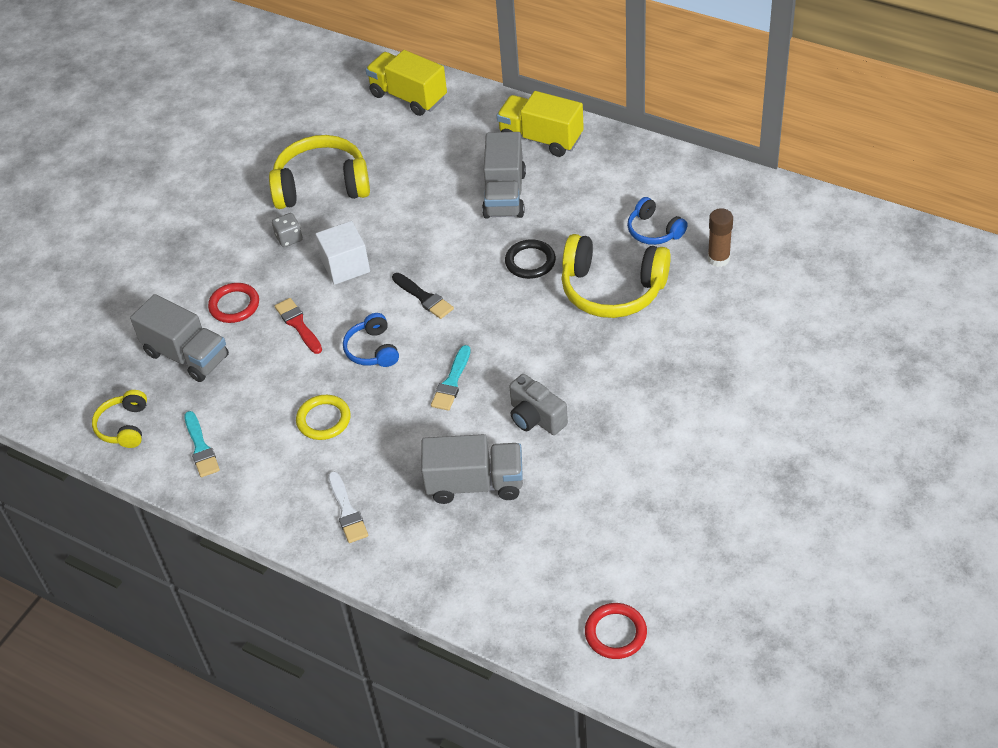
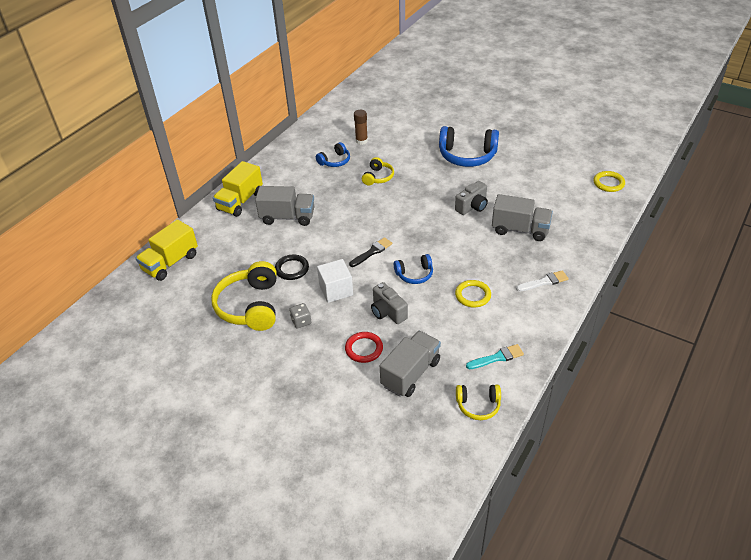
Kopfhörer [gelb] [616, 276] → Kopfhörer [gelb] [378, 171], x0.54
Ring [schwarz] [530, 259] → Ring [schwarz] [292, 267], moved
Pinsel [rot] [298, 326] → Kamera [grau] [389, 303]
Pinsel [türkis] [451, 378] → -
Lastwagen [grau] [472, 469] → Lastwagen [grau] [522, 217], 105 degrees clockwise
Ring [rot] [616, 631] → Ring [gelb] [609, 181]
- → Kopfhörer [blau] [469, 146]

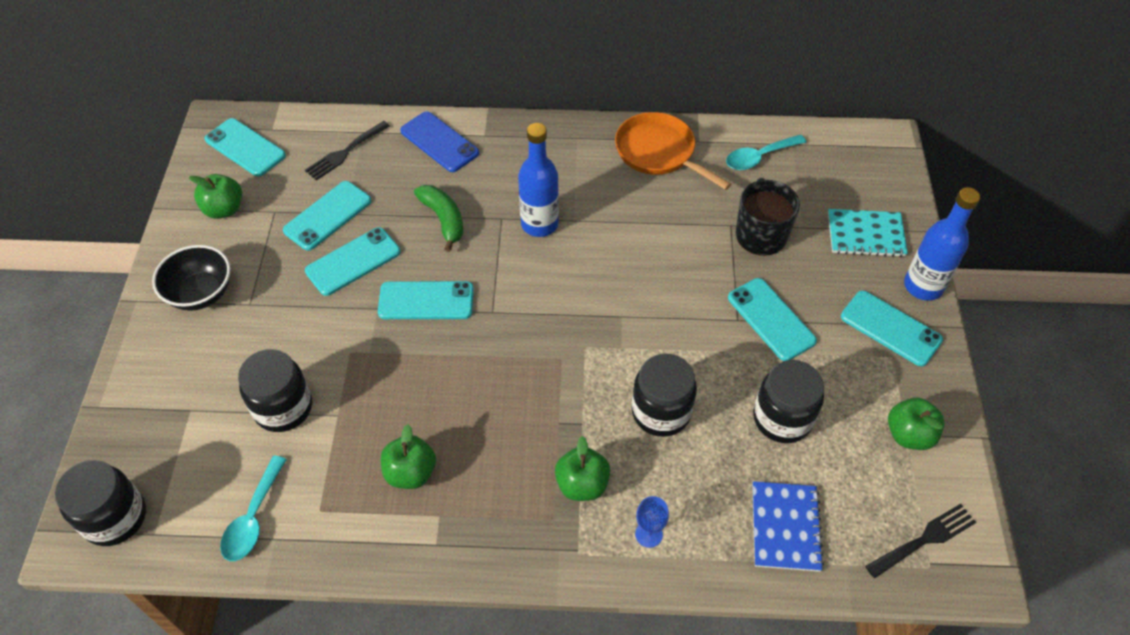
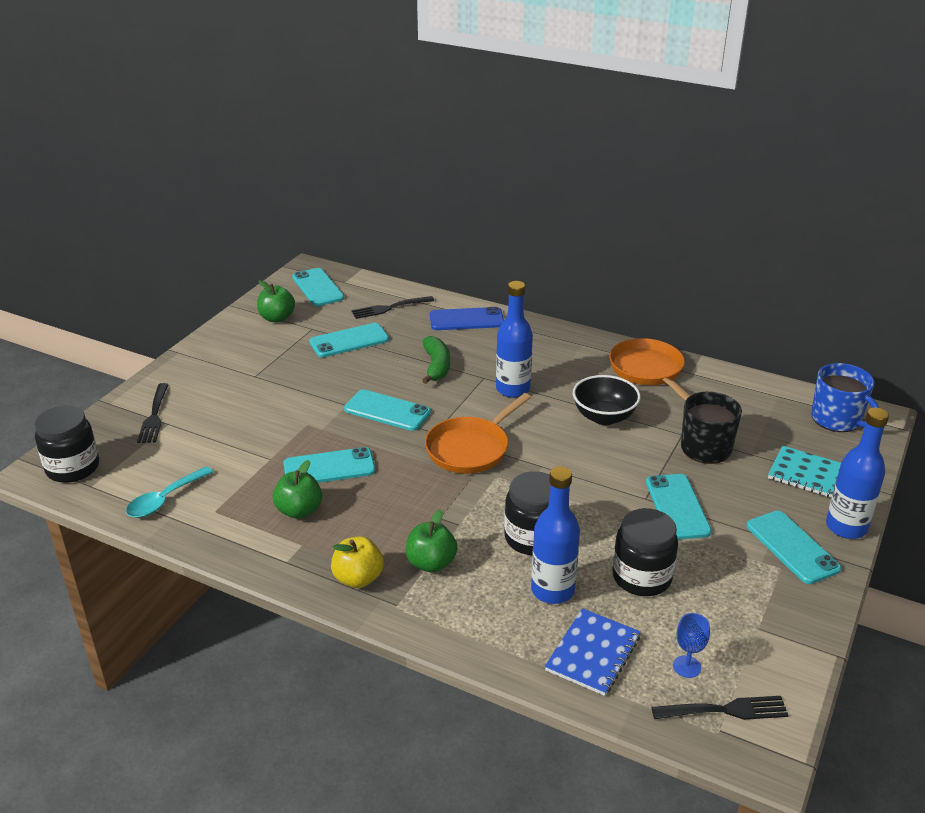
Handy [blau] [439, 141] → Handy [blau] [467, 318], 75 degrees counterclockwise
Löffel [türkis] [766, 152] → -
Handy [türkis] [352, 261] → Handy [türkis] [330, 465], moved
Schüssel [schwarz] [191, 278] → Schüssel [schwarz] [607, 400], moved
Einmachglas [schwarz] [275, 390] → -
Apfel [grün] [916, 423] → -
Kelch [blau] [652, 522] → Kelch [blau] [691, 645], moved
- → Tasse [blau] [845, 397]
- → Gabel [schwarz] [153, 413]
- → Pfanne [orange] [478, 433]
- → Flasche [blau] [555, 535]
- → Apfel [gelb] [357, 562]

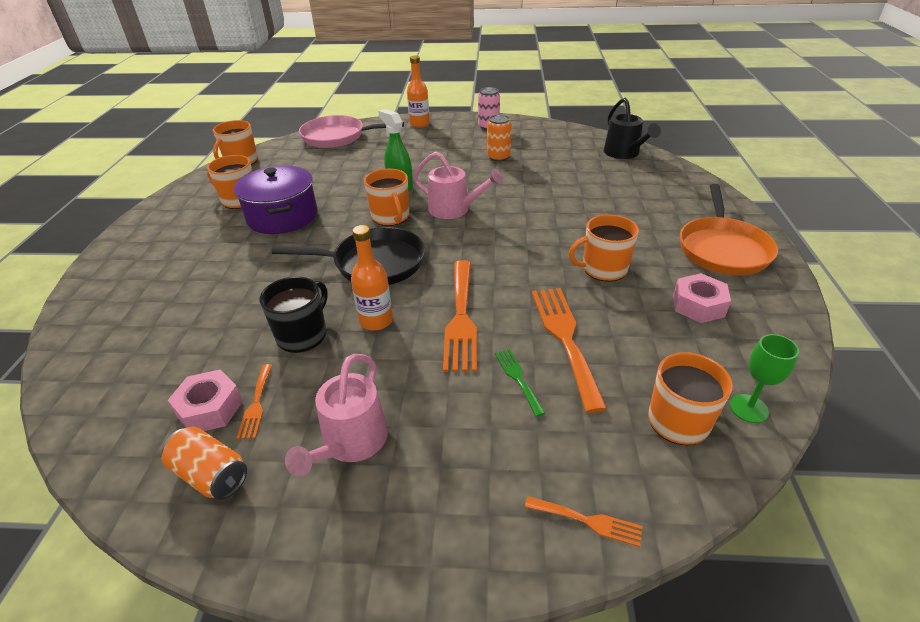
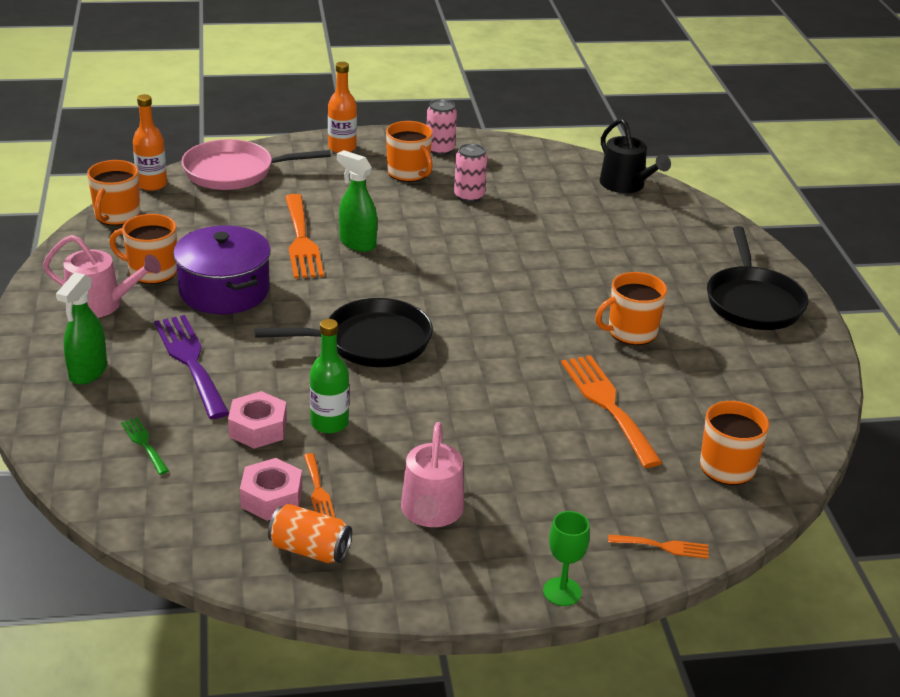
Dose [orange] [499, 138] → Dose [rosa] [470, 172]
Gießkanne [rosa] [458, 185] → Gießkanne [rosa] [102, 276], moved
Tasse [orange] [386, 197] → Tasse [orange] [409, 151], moved
Pfanne [orange] [729, 230] → Pfanne [schwarz] [758, 278]
Flasche [orange] [372, 278] → Flasche [orange] [150, 142], moved
Gabel [orange] [460, 316] → Gabel [orange] [304, 236], moved
Sechskantmutter [rosa] [702, 298] → Sechskantmutter [rosa] [257, 420], moved
Tasse [schwarz] [294, 314] → Flasche [grün] [329, 376]
Kelch [grün] [764, 378] → Kelch [grün] [566, 558], moved
Gabel [grün] [520, 383] → Gabel [grün] [145, 446], moved
- → Sprühflasche [grün] [81, 328]
- → Gabel [lila] [191, 367]

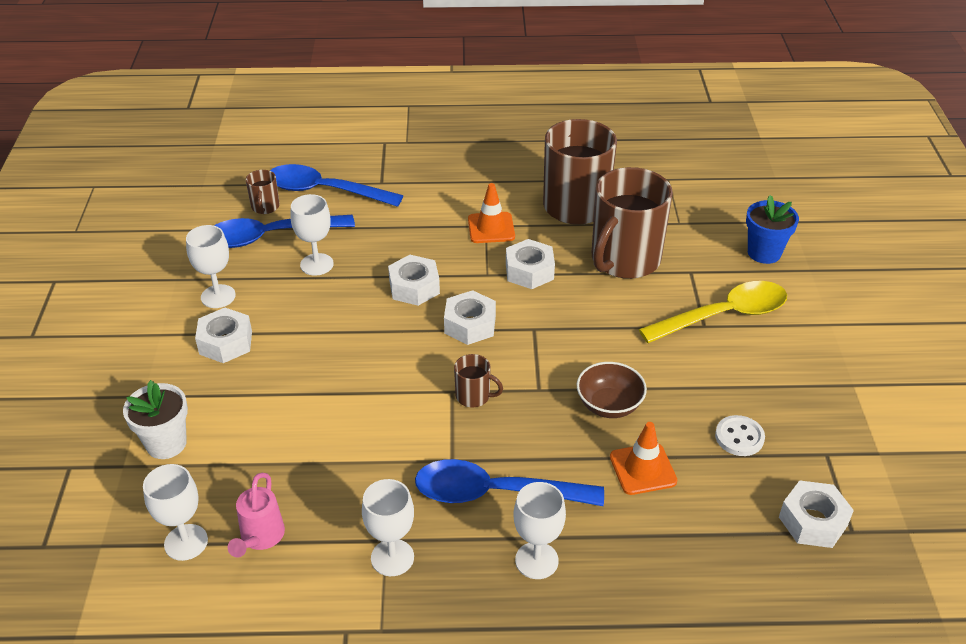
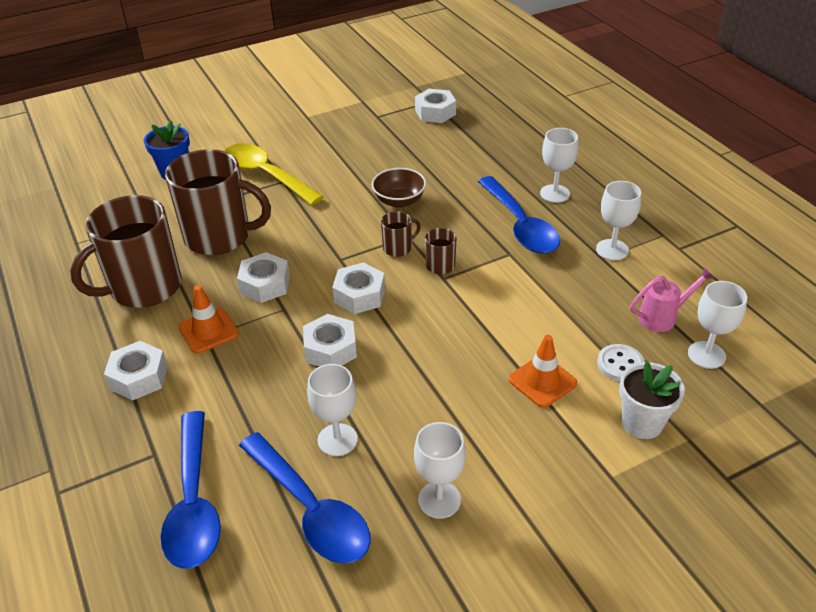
Tasse [braun] [263, 192] → Tasse [braun] [401, 234], moved
Sechskantmutter [weiß] [223, 335] → Sechskantmutter [weiß] [136, 370], moved
Knopf [weiß] [740, 435] → Knopf [weiß] [621, 362], moved
Leitkegel [orange] [643, 458] → Leitkegel [orange] [542, 371], moved

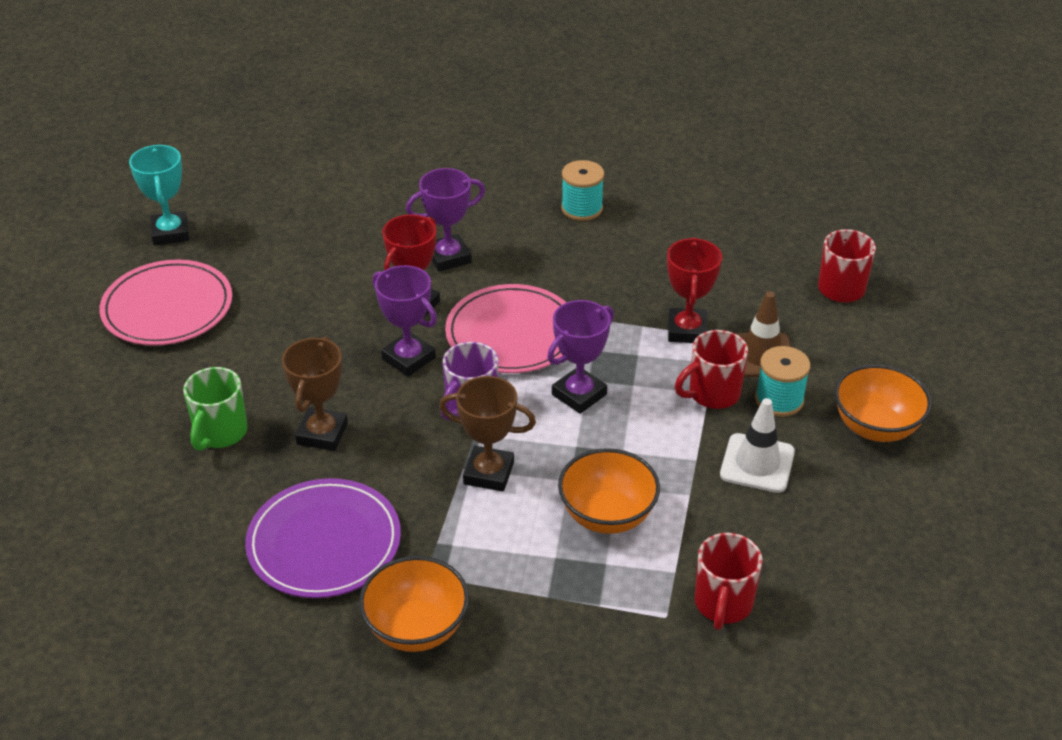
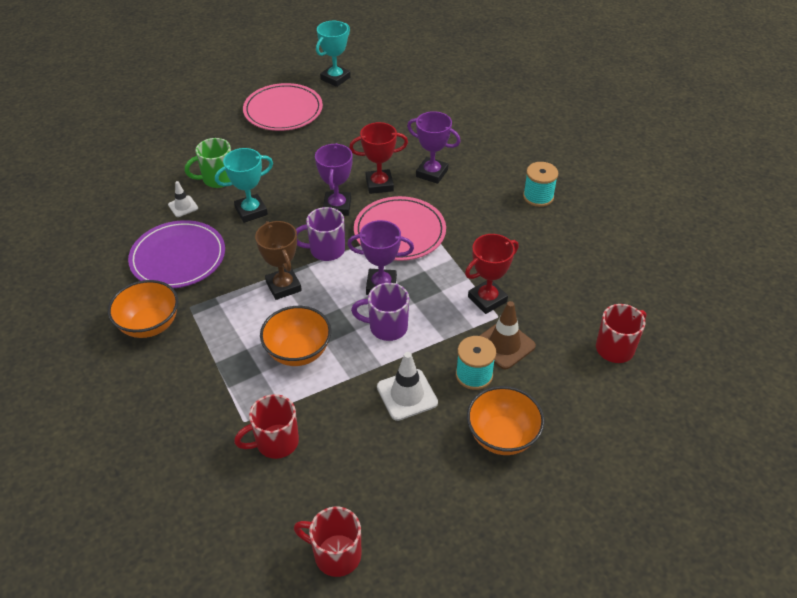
Tasse [rot] [711, 369] → Tasse [rot] [327, 542], moved
Pokal [braun] [315, 393] → Pokal [türkis] [244, 185]
- → Leitkegel [weiß] [183, 199]
- → Tasse [lila] [380, 312]

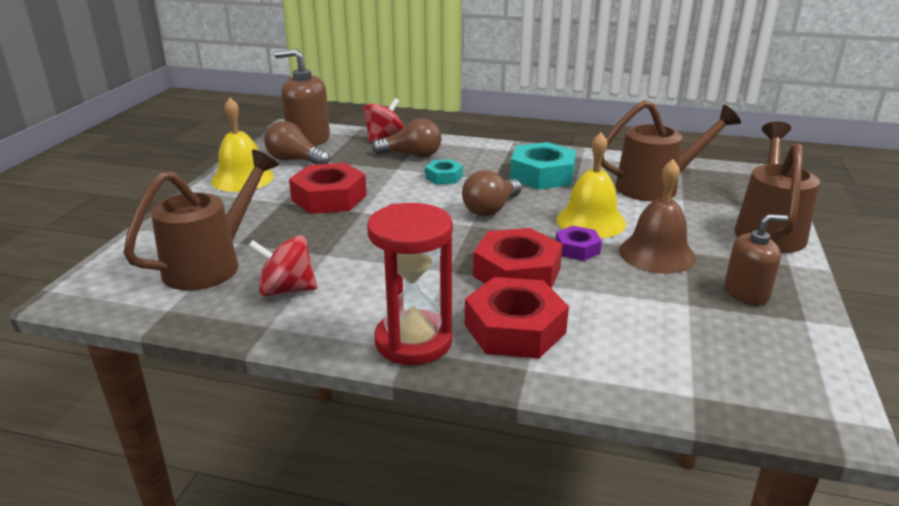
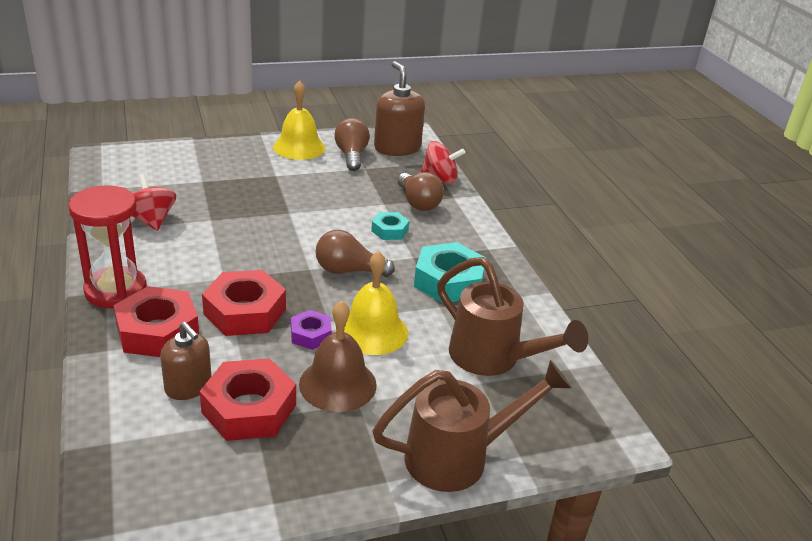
Gießkanne [braun] [201, 220] → -
Sechskantmutter [rot] [328, 188] → Sechskantmutter [rot] [248, 399], moved
Seifenspender [braun] [756, 260] → Seifenspender [braun] [185, 361], moved

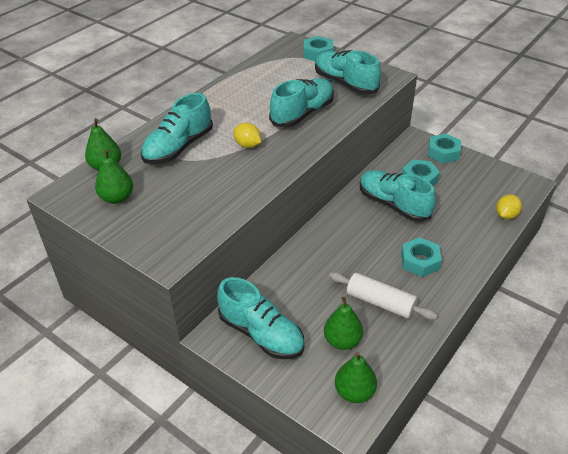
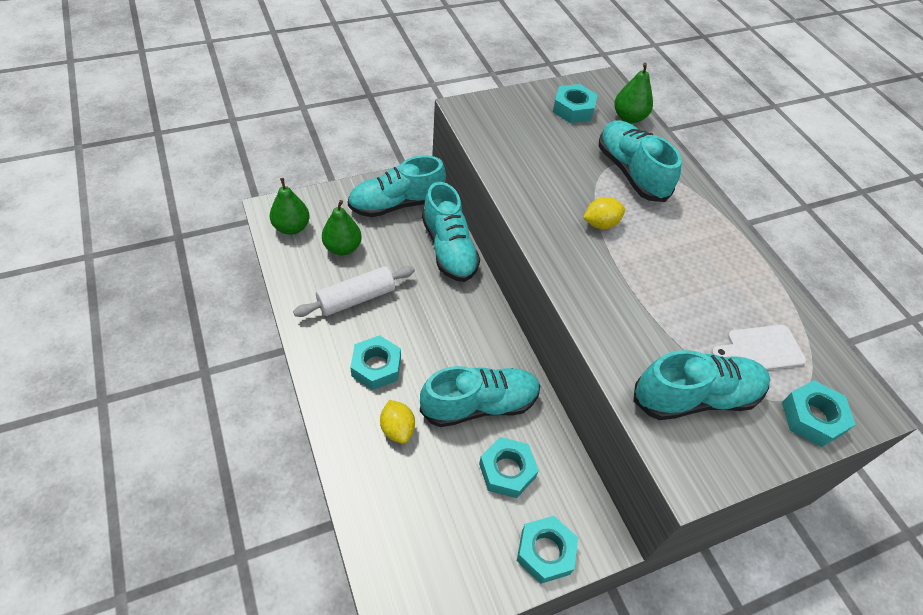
Schuh [türkis] [301, 103] → Schuh [türkis] [451, 232], moved
Birne [grün] [114, 176] → Sechskantmutter [türkis] [575, 103]
Zitrone [gelb] [509, 206] → Zitrone [gelb] [397, 422], moved
- → Schneidebrett [weiß] [758, 347]

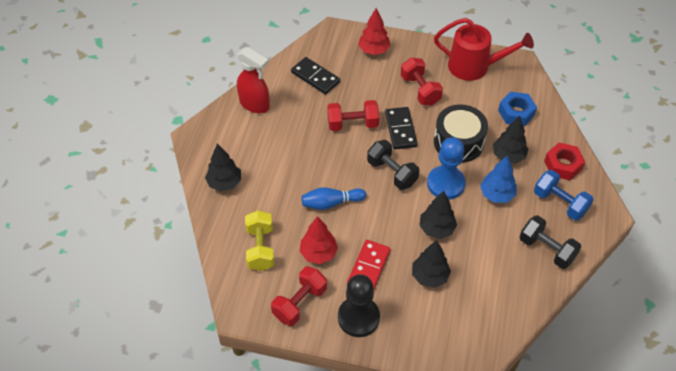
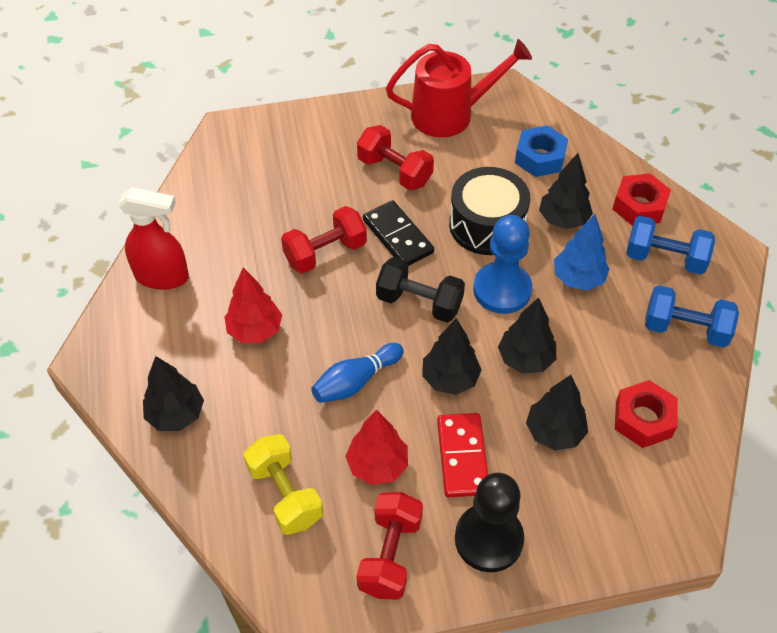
Baum [rot] [374, 31] → Baum [rot] [253, 305], moved
Dominostein [schwarz] [315, 75] → -
Hantel [schwarz] [550, 242] → Hantel [blau] [692, 316]
- → Baum [schwarz] [452, 356]
- → Sechskantmutter [rot] [646, 414]

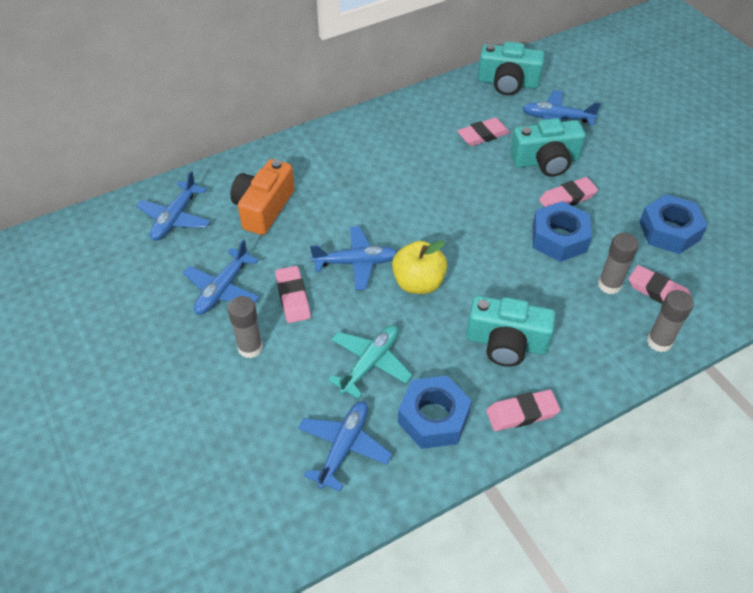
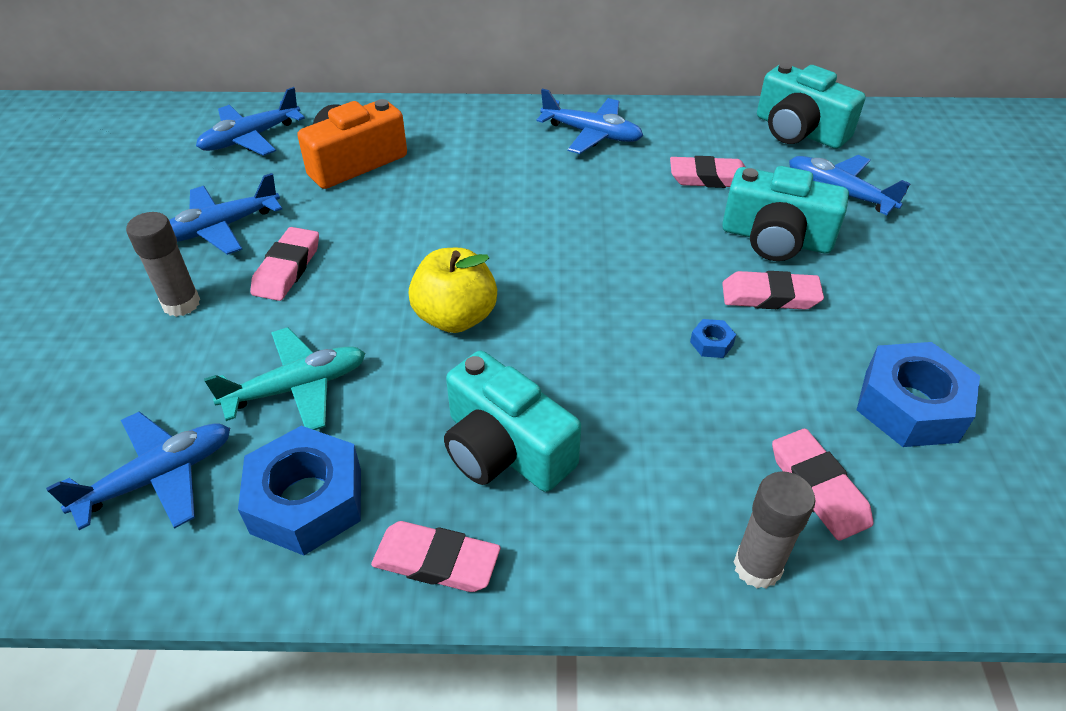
Sechskantmutter [blau] [562, 231] → Sechskantmutter [blau] [713, 338], x0.41
Flugzeug [blau] [353, 258] → Flugzeug [blau] [590, 121], moved
Klebestift [grau] [618, 263] → -

